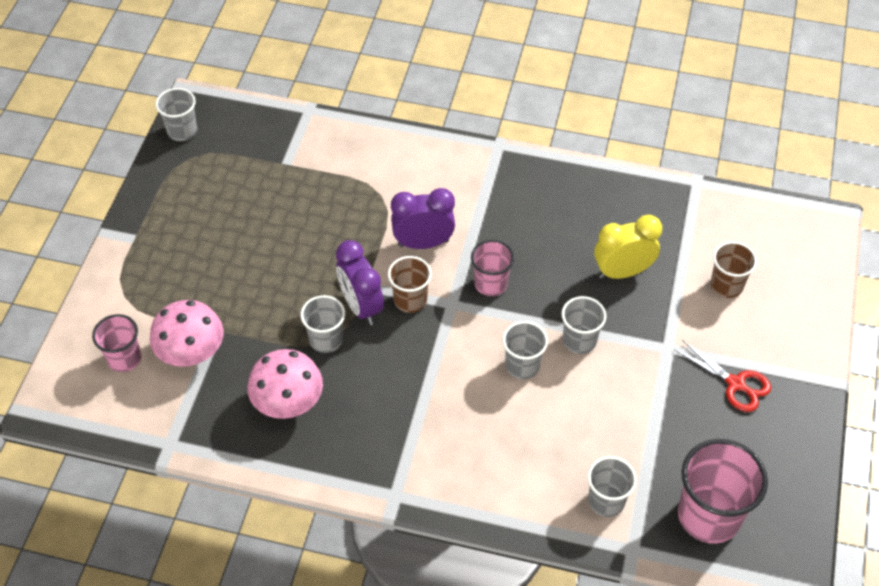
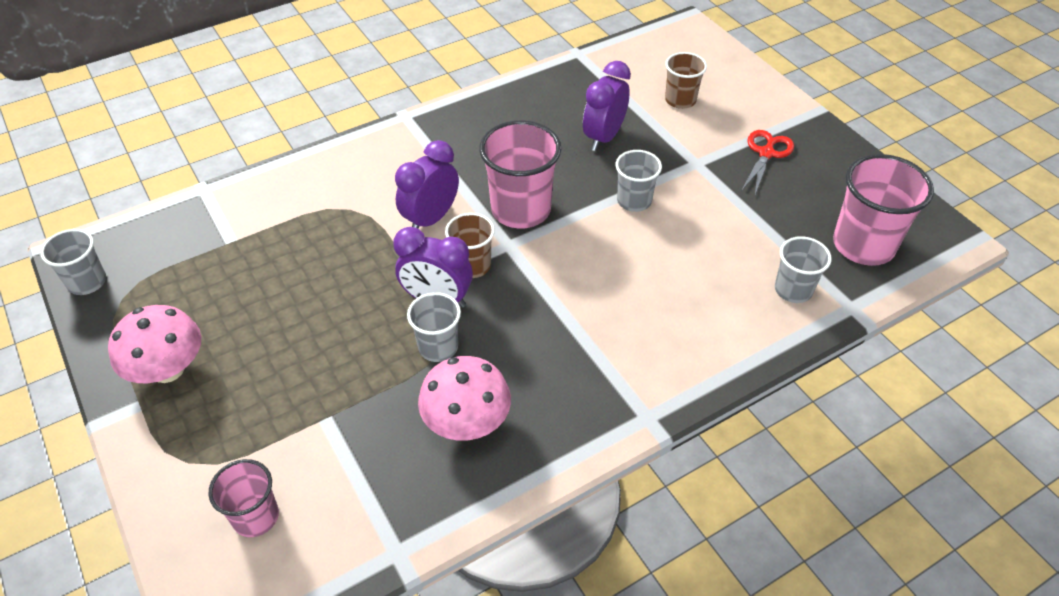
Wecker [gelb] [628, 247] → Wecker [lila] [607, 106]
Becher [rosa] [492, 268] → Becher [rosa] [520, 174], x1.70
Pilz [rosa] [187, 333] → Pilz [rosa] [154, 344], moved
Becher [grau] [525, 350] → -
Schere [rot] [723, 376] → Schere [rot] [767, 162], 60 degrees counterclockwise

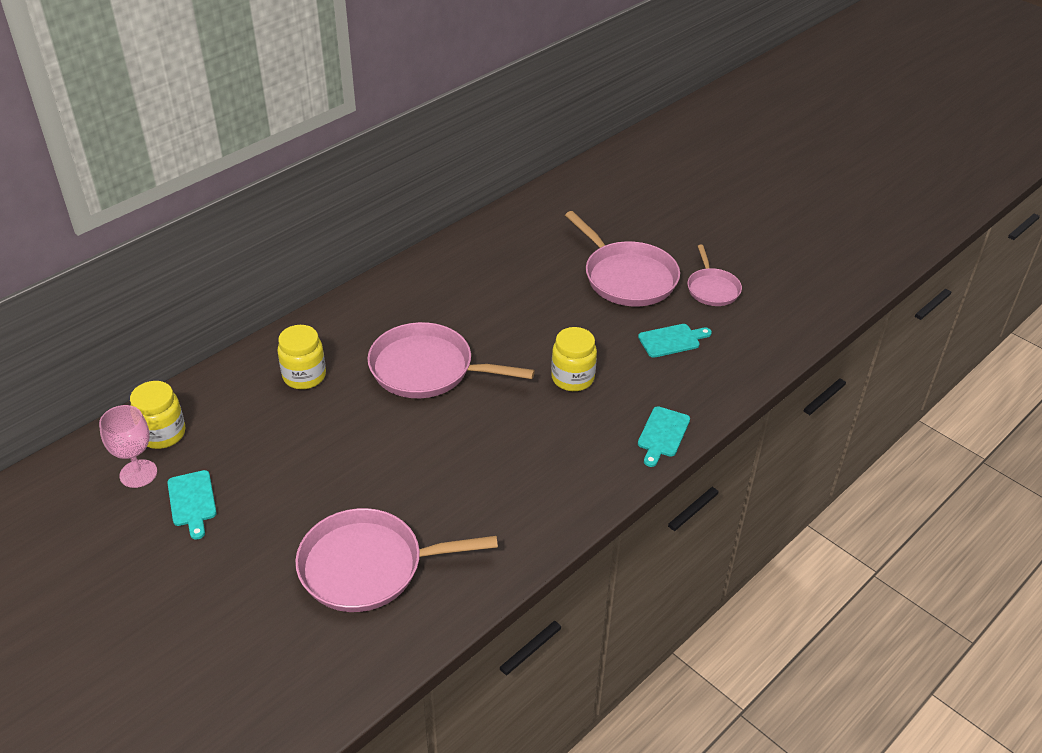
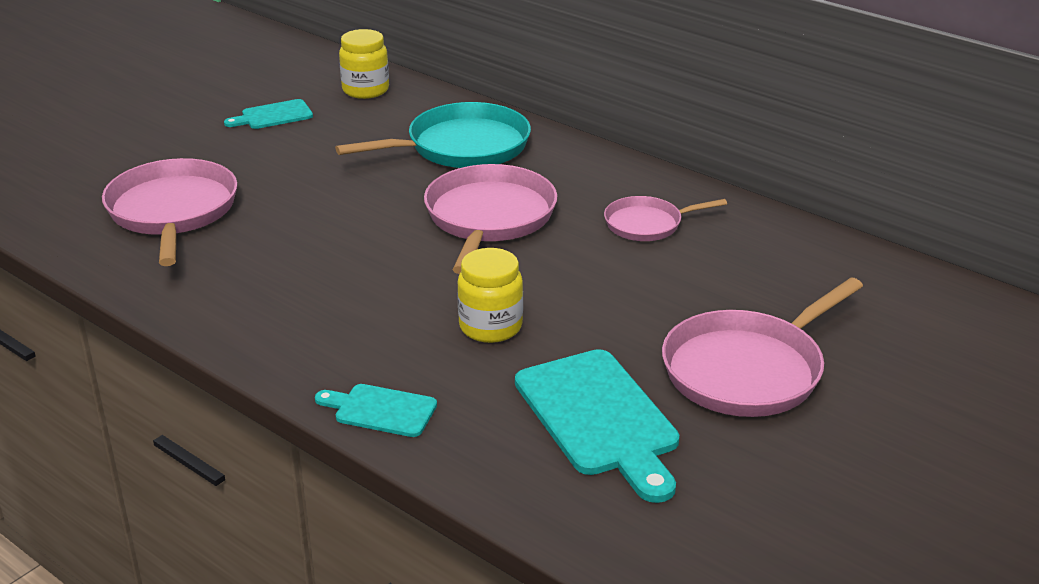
Pfanne [rosa] [714, 275] → Pfanne [rosa] [665, 218], moved
Schneidebrett [türkis] [675, 341] → Schneidebrett [türkis] [597, 426], x1.86
Einmachglas [gelb] [301, 357] → Pfanne [türkis] [433, 135]
Kelch [rosa] [128, 446] → -

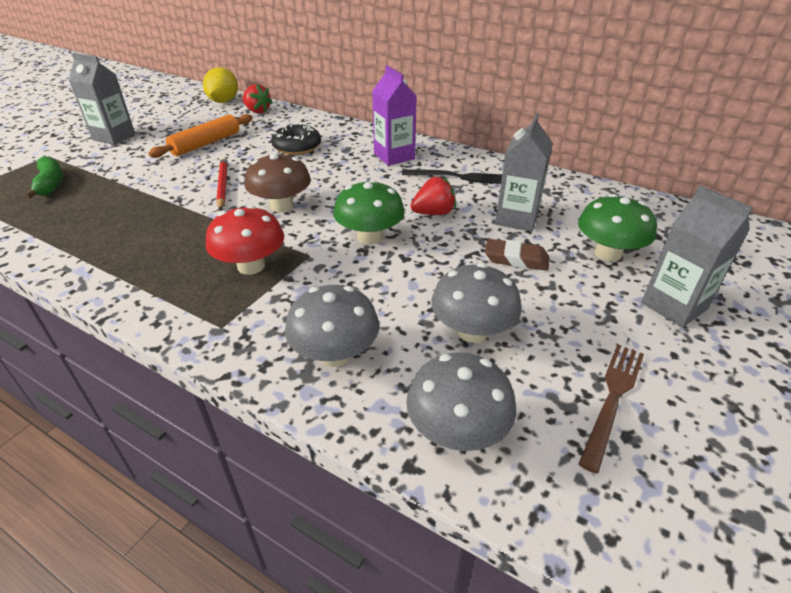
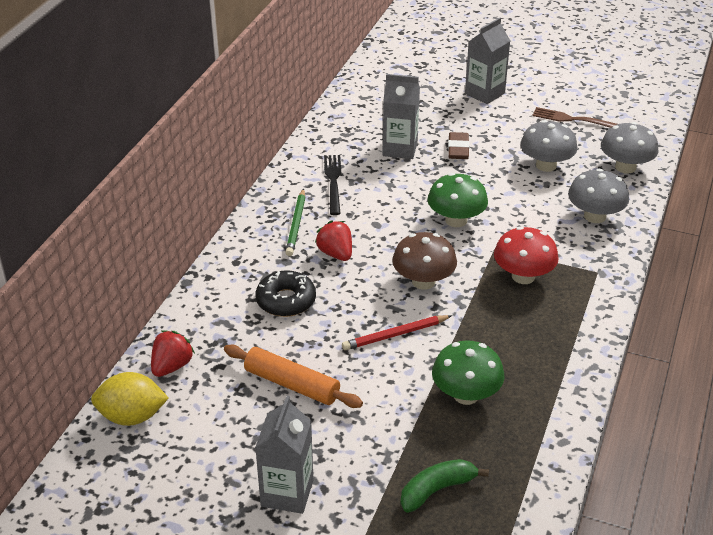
Getränkekarton [lila] [394, 115] → Bleistift [grün] [295, 222]
Erdbeere [rot] [433, 196] → Erdbeere [rot] [333, 240], moved
Pilz [grün] [617, 228] → Pilz [grün] [468, 372], moved

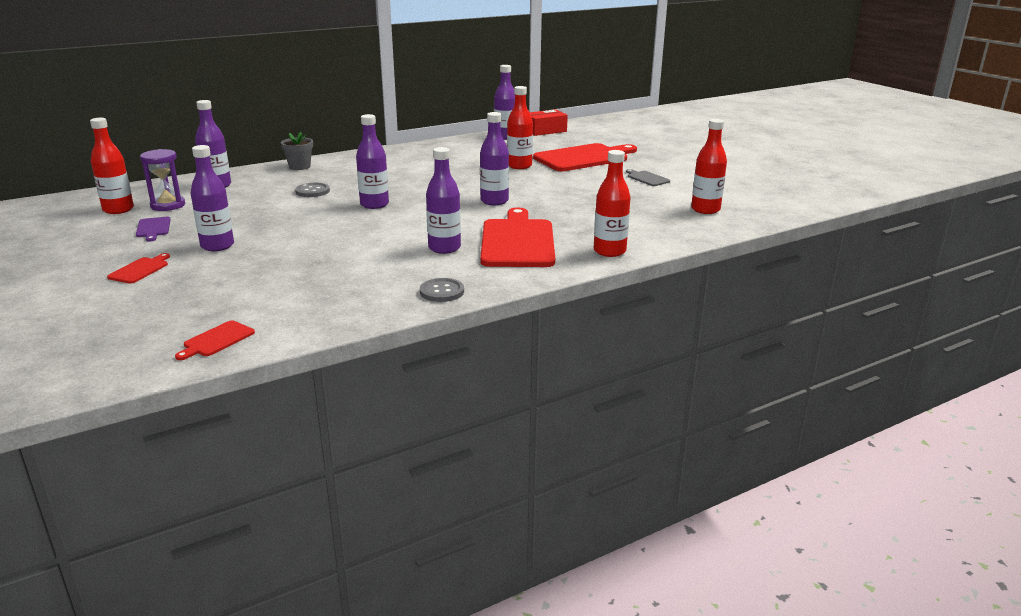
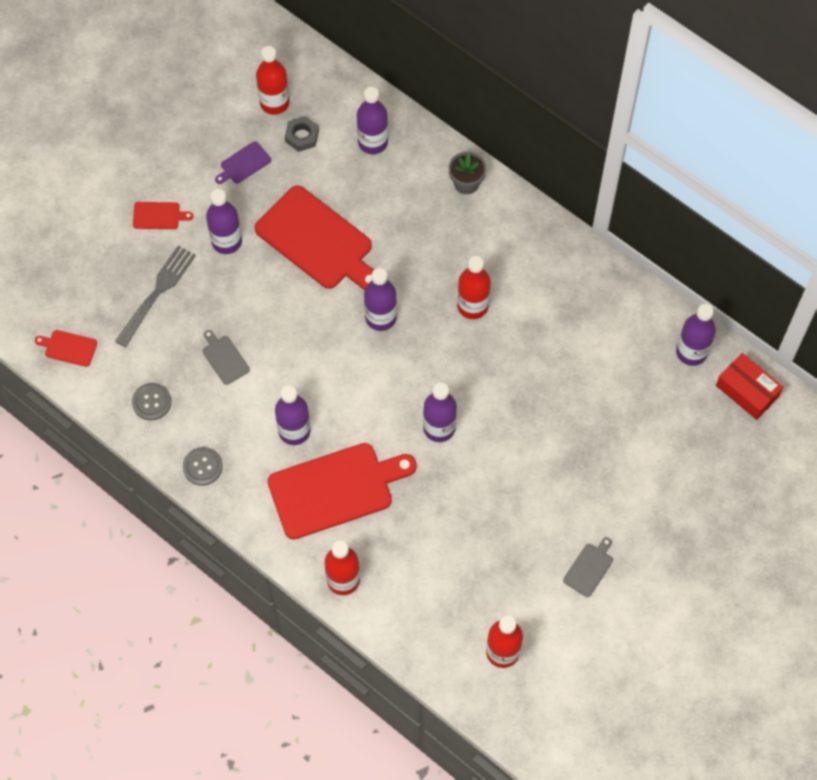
Flasche [rot] [520, 127] → Flasche [rot] [474, 287], moved
Schneidebrett [rot] [585, 157] → Schneidebrett [rot] [313, 237], moved
Sanduhr [lila] [162, 180] → Sechskantmutter [grau] [302, 134]
Knopf [grau] [312, 190] → Knopf [grau] [151, 401], moved
- → Gabel [grau] [155, 296]
- → Schneidebrett [grau] [226, 357]

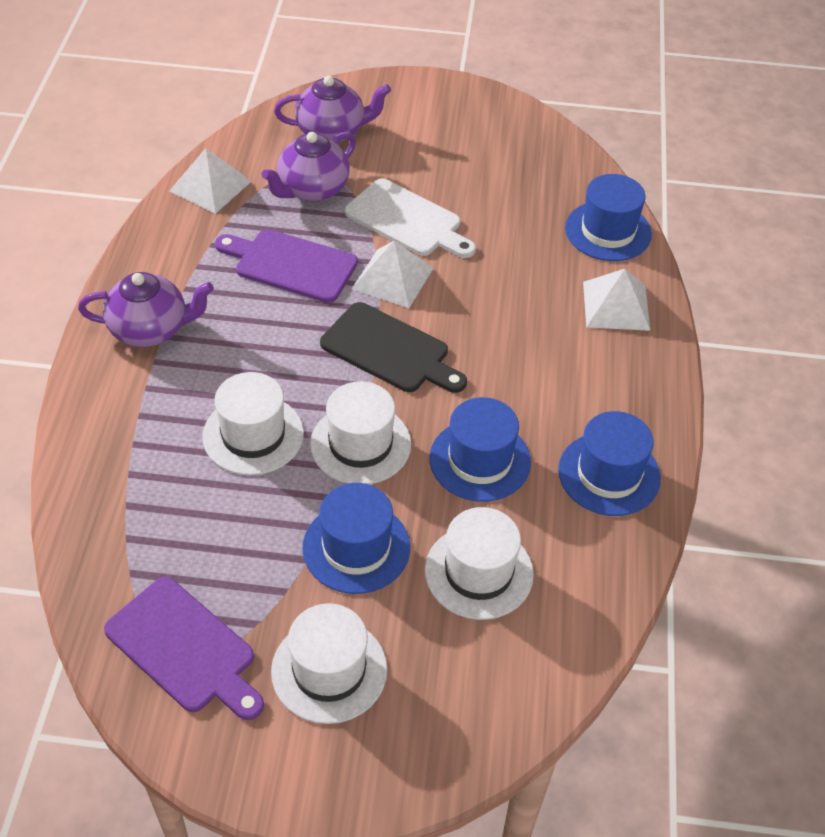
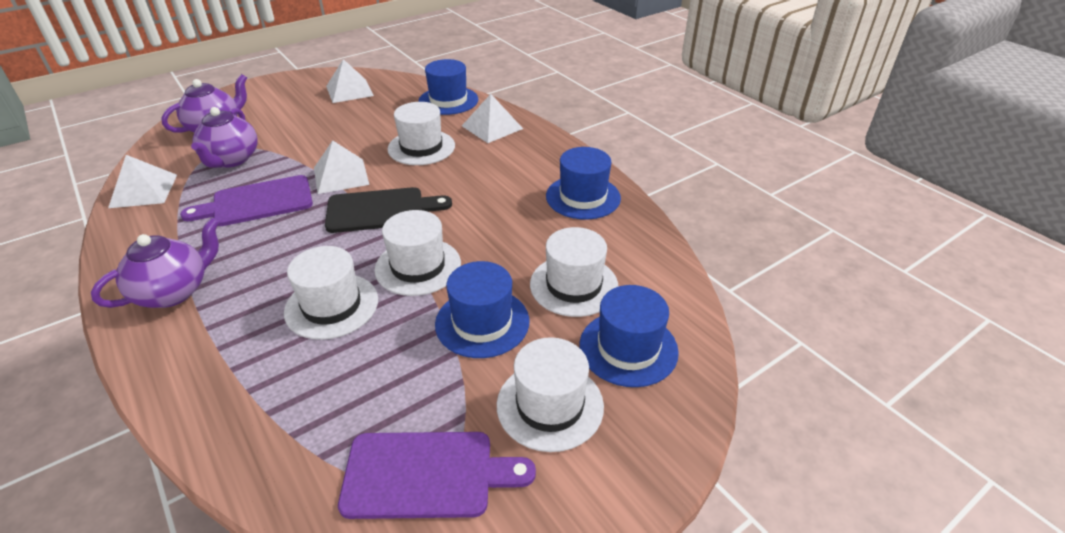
Schneidebrett [weiß] [410, 218] → -
Hut [blau] [480, 449] → Hut [blau] [629, 336], moved
- → Pyramide [weiß] [350, 81]
- → Hut [weiß] [421, 133]

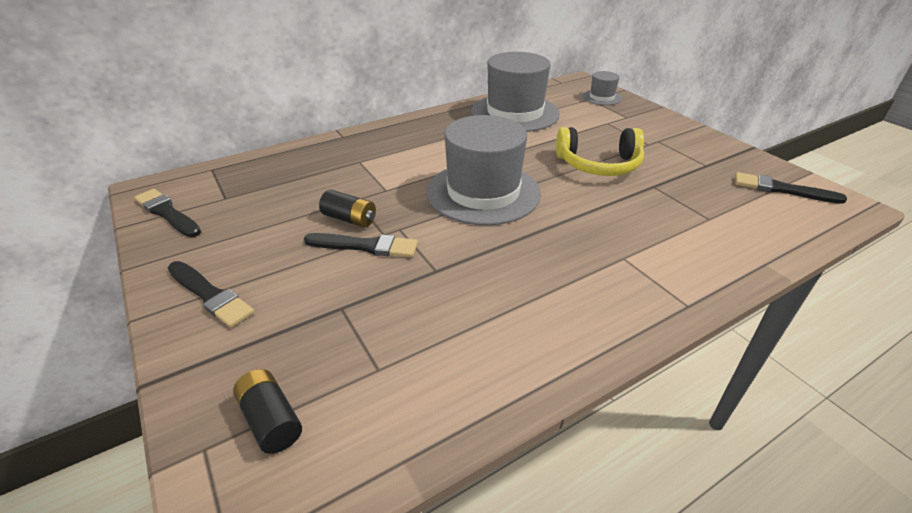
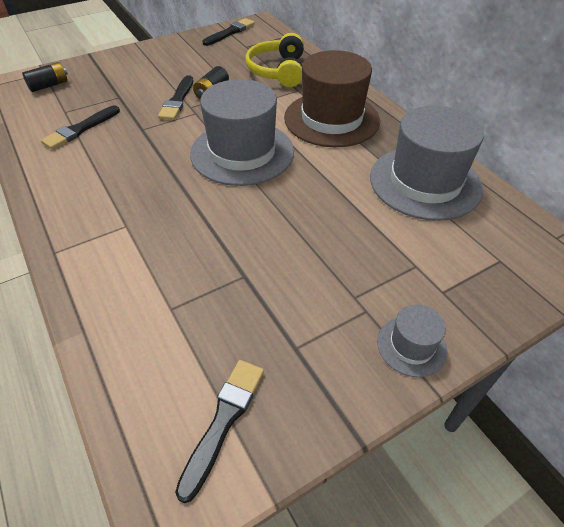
Hut [grau] [602, 88] → Hut [grau] [412, 340], moved
Kopfhörer [gelb] [600, 151] → Kopfhörer [gelb] [274, 60], moved
Pinsel [schwarz] [211, 294] → Pinsel [schwarz] [80, 127], moved
- → Hut [braun] [332, 98]

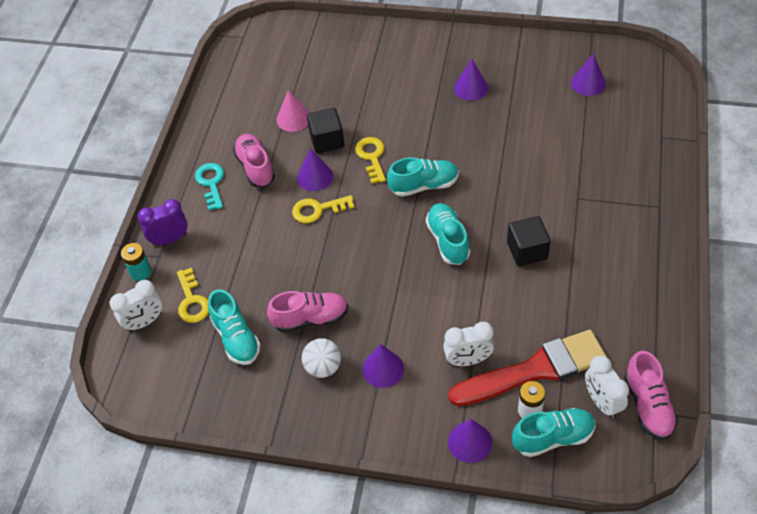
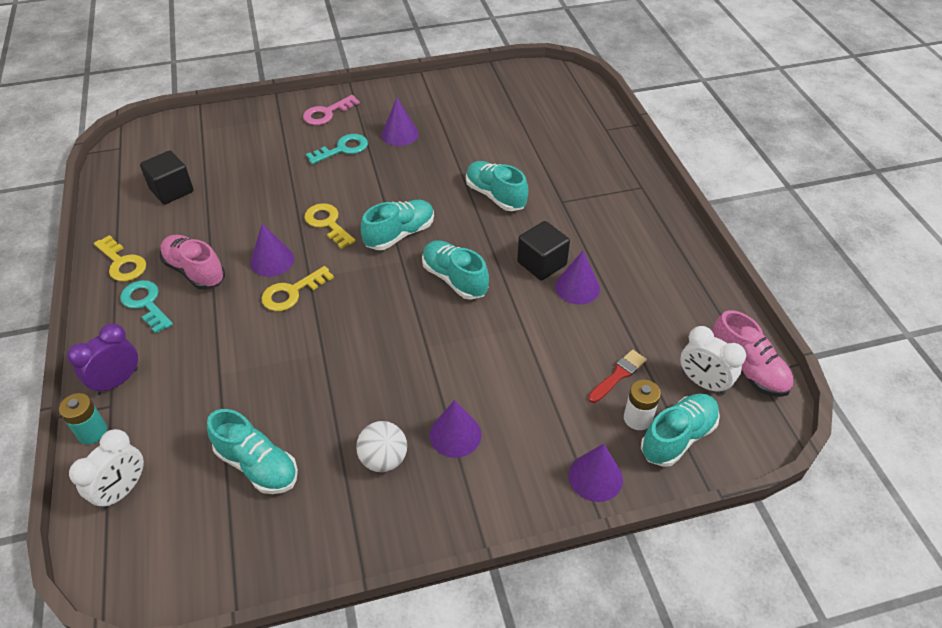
Kegel [lila] [588, 74] → Kegel [lila] [577, 277], moved
Kegel [rosa] [293, 111] → -
Kubus [schwarz] [326, 131] → Kubus [schwarz] [167, 177], moved
Schlüssel [gelb] [193, 295] → Schlüssel [gelb] [120, 258], moved
Schuh [rosa] [307, 312] → -
Wecker [weiß] [468, 344] → -
Pinsel [rot] [527, 368] → Pinsel [rot] [617, 376], x0.42
- → Schlüssel [rosa] [331, 110]
- → Schlüssel [türkis] [337, 149]
- → Schuh [türkis] [497, 186]

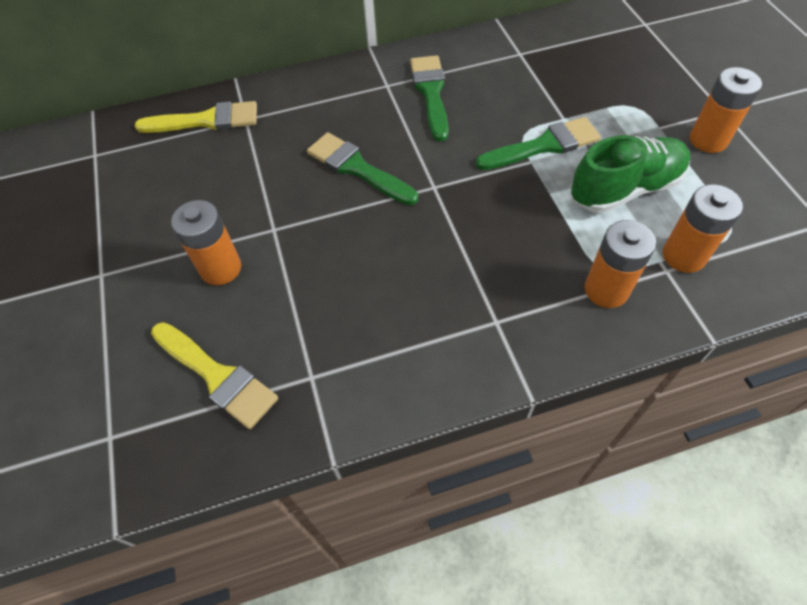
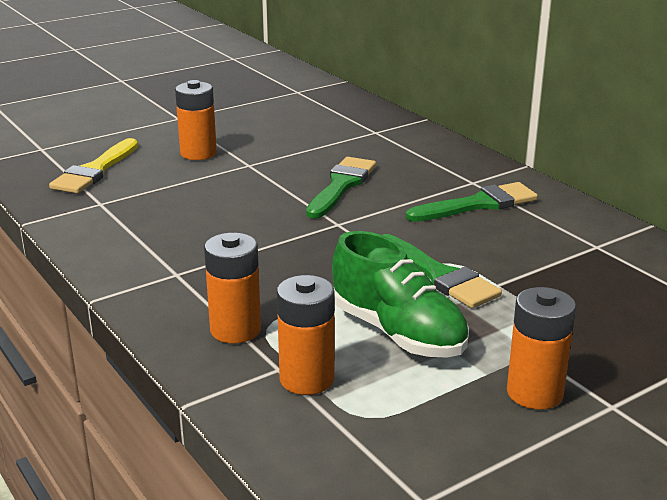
Pinsel [gelb] [196, 117] → -

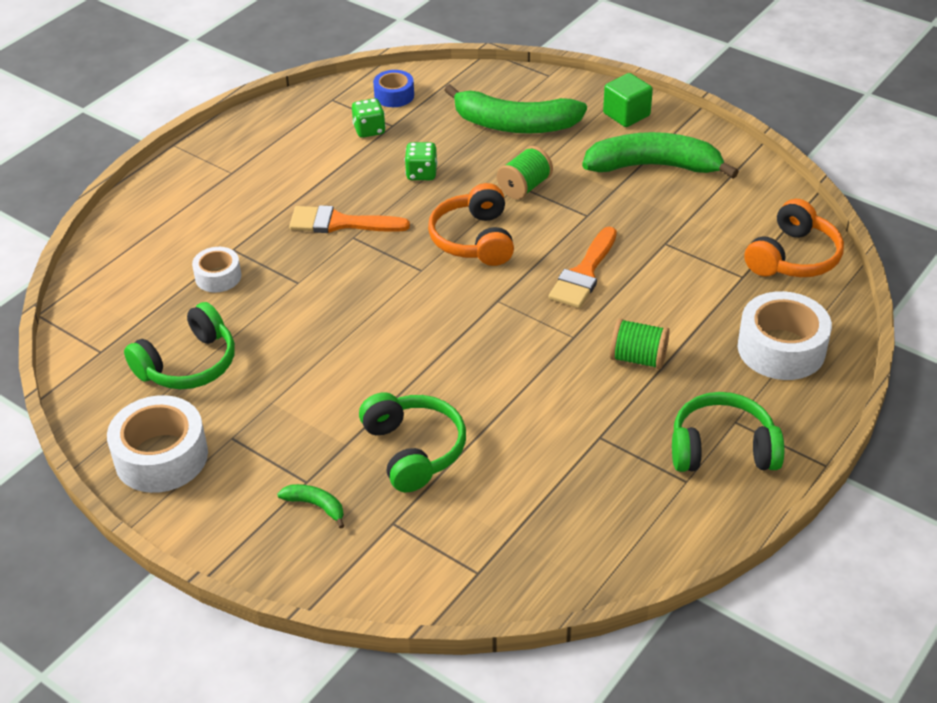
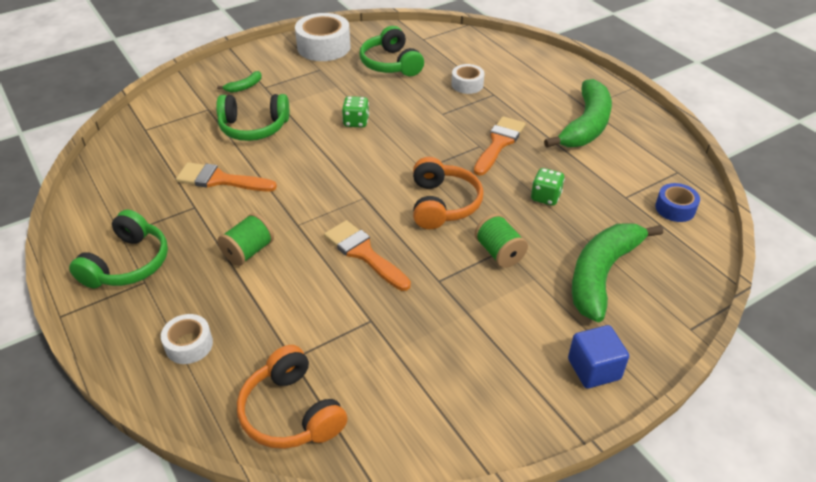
Kubus [grün] [628, 100] → Kubus [blau] [598, 356]
Spielwürfel [grün] [369, 118] → Spielwürfel [grün] [355, 112], moved
Banane [grün] [660, 155] → Banane [grün] [578, 113], moved
Kopfhörer [orange] [471, 224] → Kopfhörer [orange] [448, 193], 75 degrees clockwise
Klebeband [weiß] [785, 335] → Klebeband [weiß] [187, 339], x0.56
- → Pinsel [orange] [226, 177]

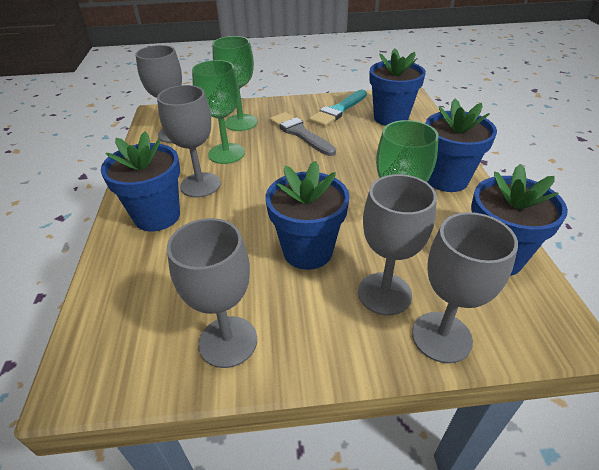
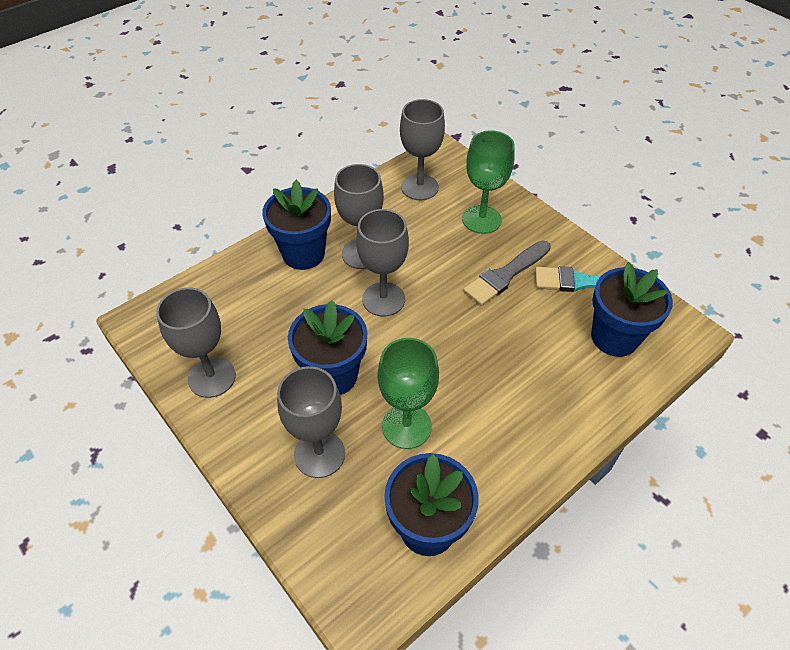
Kelch [grün] [218, 112] → -
Blumentopf [blau] [461, 145] → -
Pinsel [grau] [303, 134] → Pinsel [grau] [507, 273], 150 degrees counterclockwise
Kelch [grau] [465, 287] → Kelch [grau] [382, 263], moved

